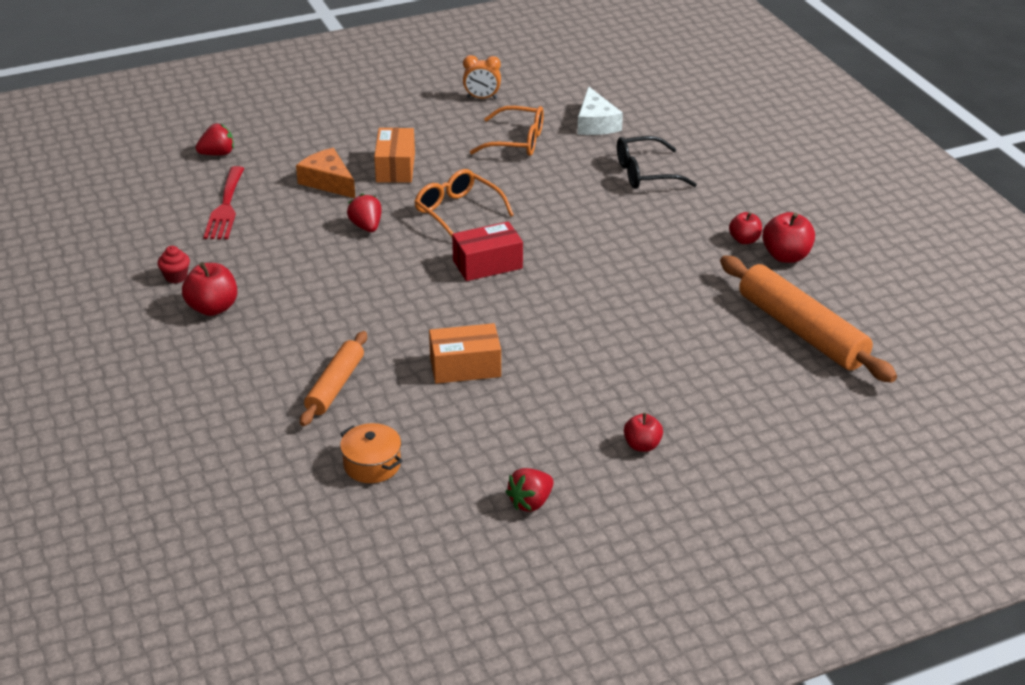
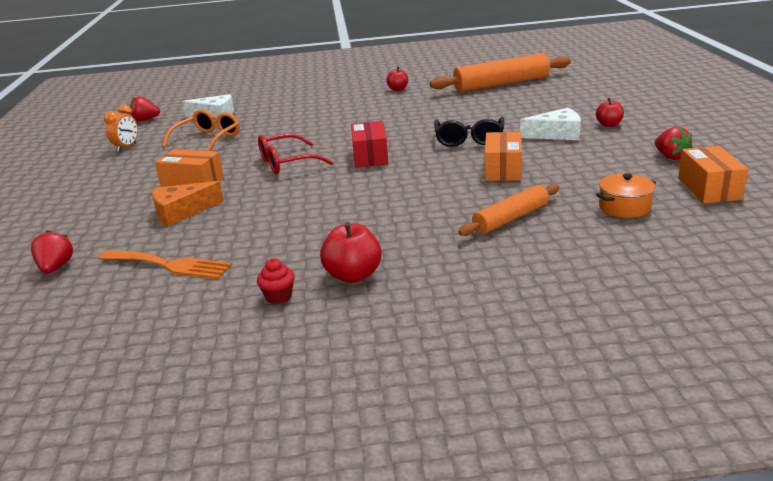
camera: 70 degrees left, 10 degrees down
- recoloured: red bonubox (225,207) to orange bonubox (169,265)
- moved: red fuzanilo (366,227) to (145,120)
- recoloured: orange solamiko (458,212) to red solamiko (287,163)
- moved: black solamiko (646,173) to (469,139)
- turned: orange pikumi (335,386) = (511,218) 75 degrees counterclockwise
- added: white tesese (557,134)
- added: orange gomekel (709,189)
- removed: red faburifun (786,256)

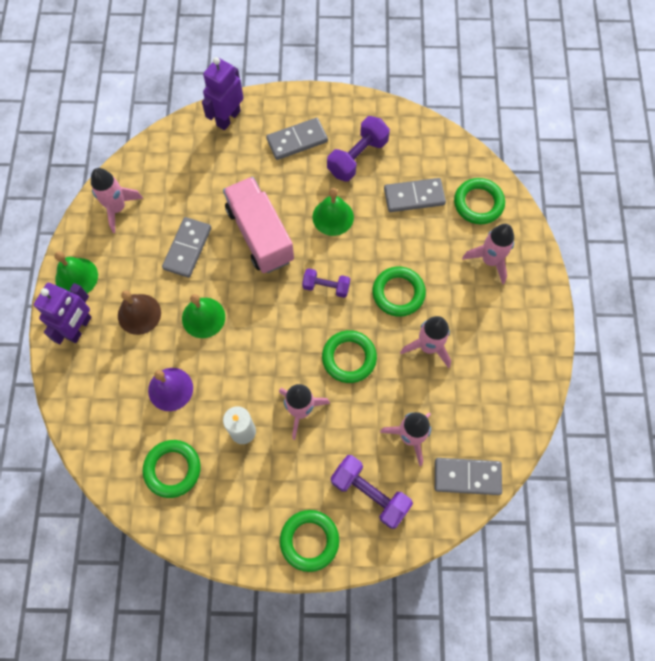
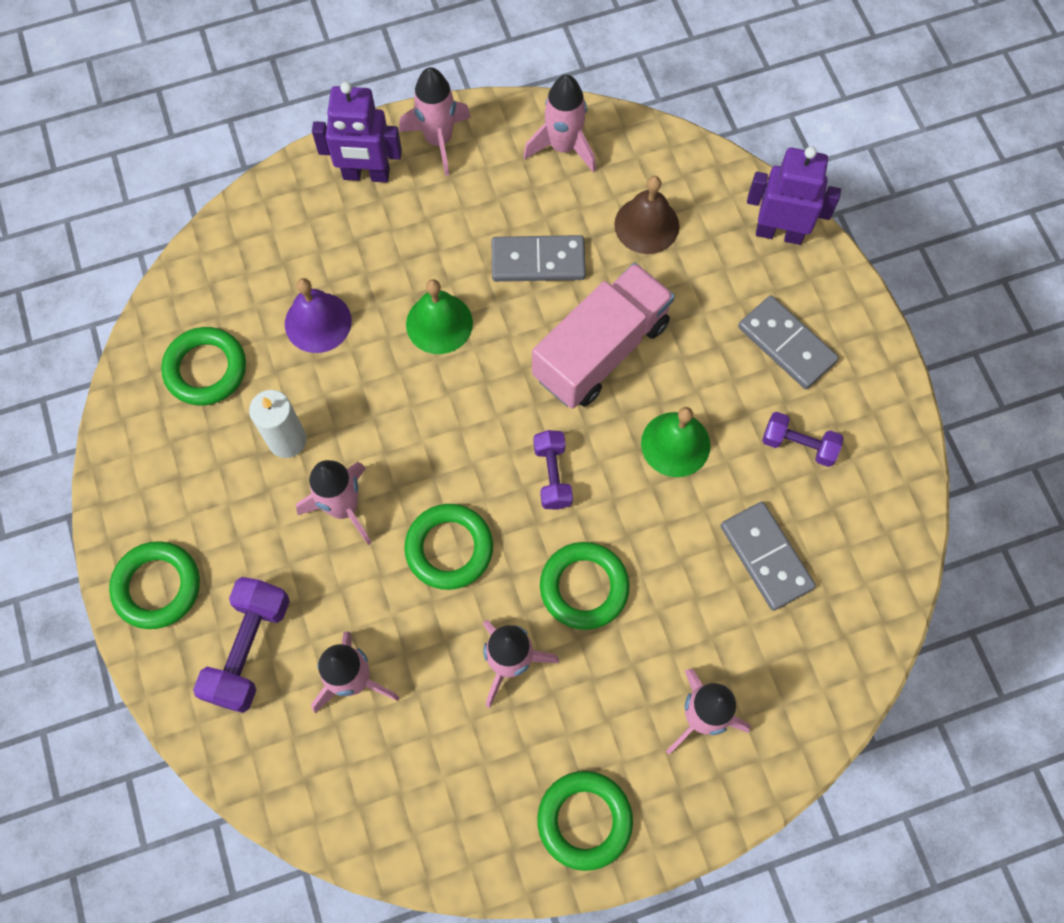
camera: 70 degrees right, 0 degrees up
- replaced: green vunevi (76,277) to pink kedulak (438,140)
- moved: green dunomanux (478,203) to (584,820)
- moved: brown vunevi (139,314) to (646,225)
- resized: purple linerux (357,157) = (798,445) x0.63
- removed: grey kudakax (467,477)

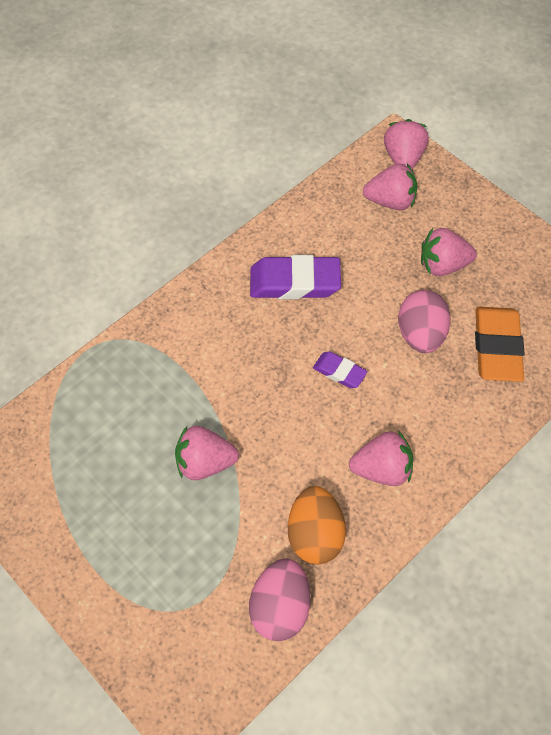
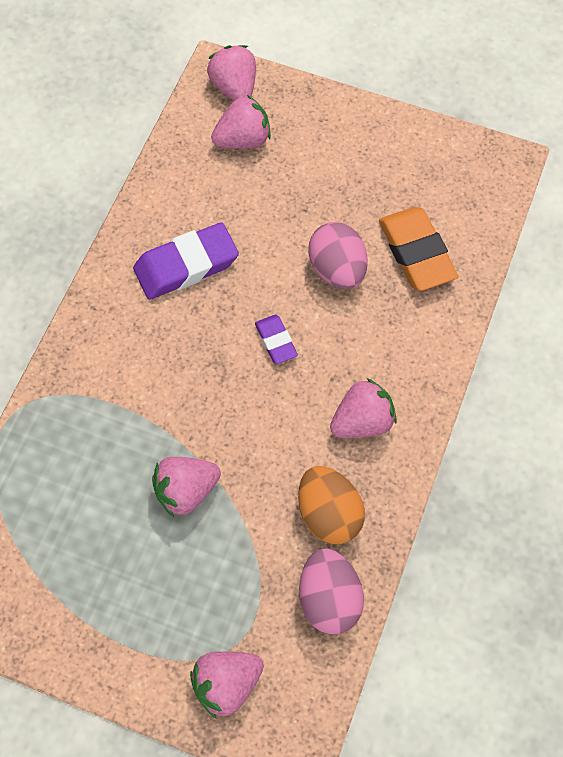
camera: 25 degrees left, 5 degrees up
- moved: pink fuzanilo (442,265) to (226,684)
- turned: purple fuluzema (339,372) = (276,341) 60 degrees clockwise

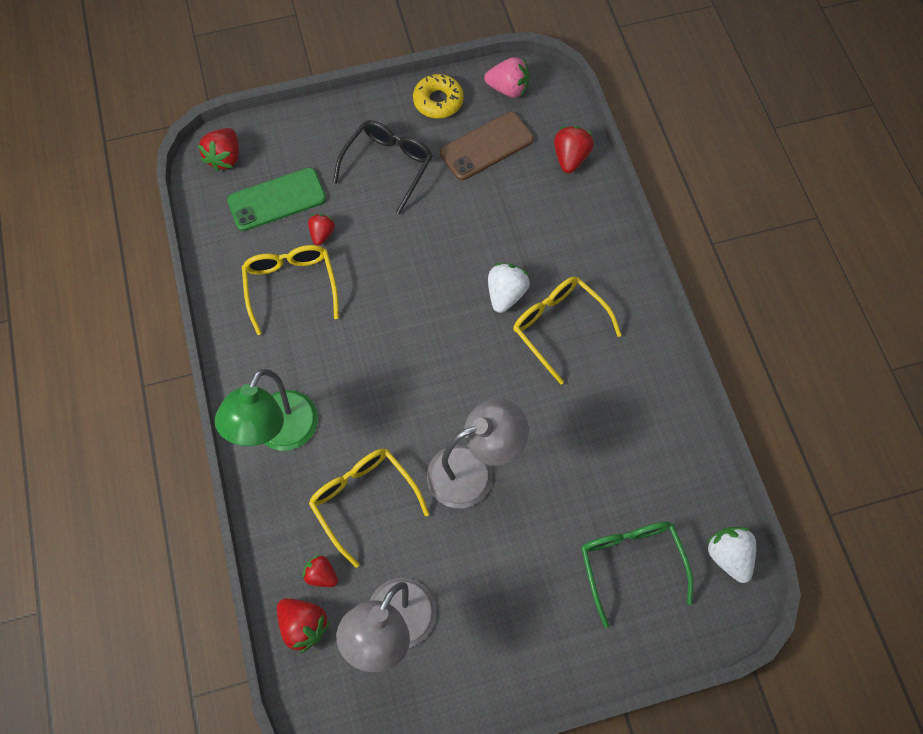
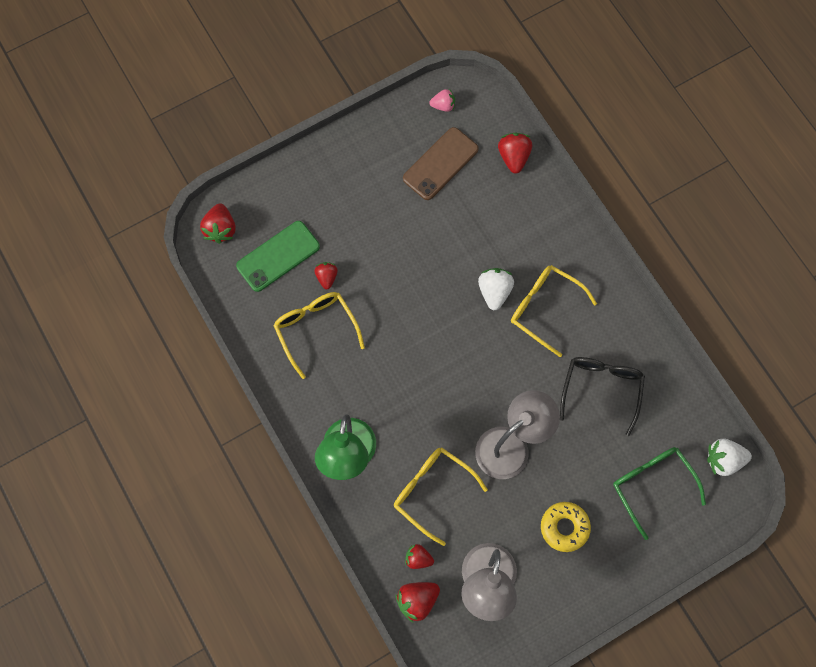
camera: 15 degrees left, 5 degrees up
- turned: red fuzanilo (304,625) = (417,600) 120 degrees clockwise
- resized: pink fuzanilo (508,89) = (443,105) x0.65
- moved: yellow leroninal (438,101) to (564,527)
- moved: black solamiko (388,165) to (601,389)
- turned: white fuzanilo (728,556) = (723,460) 60 degrees counterclockwise

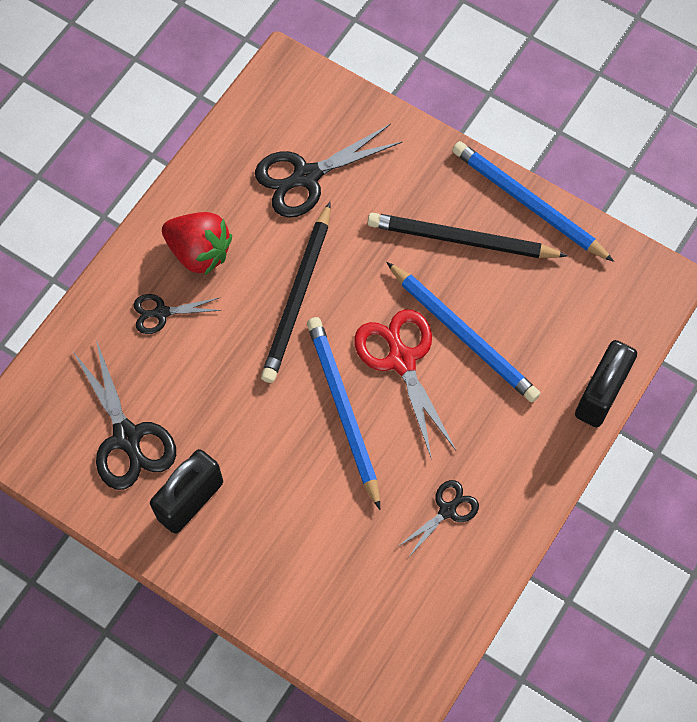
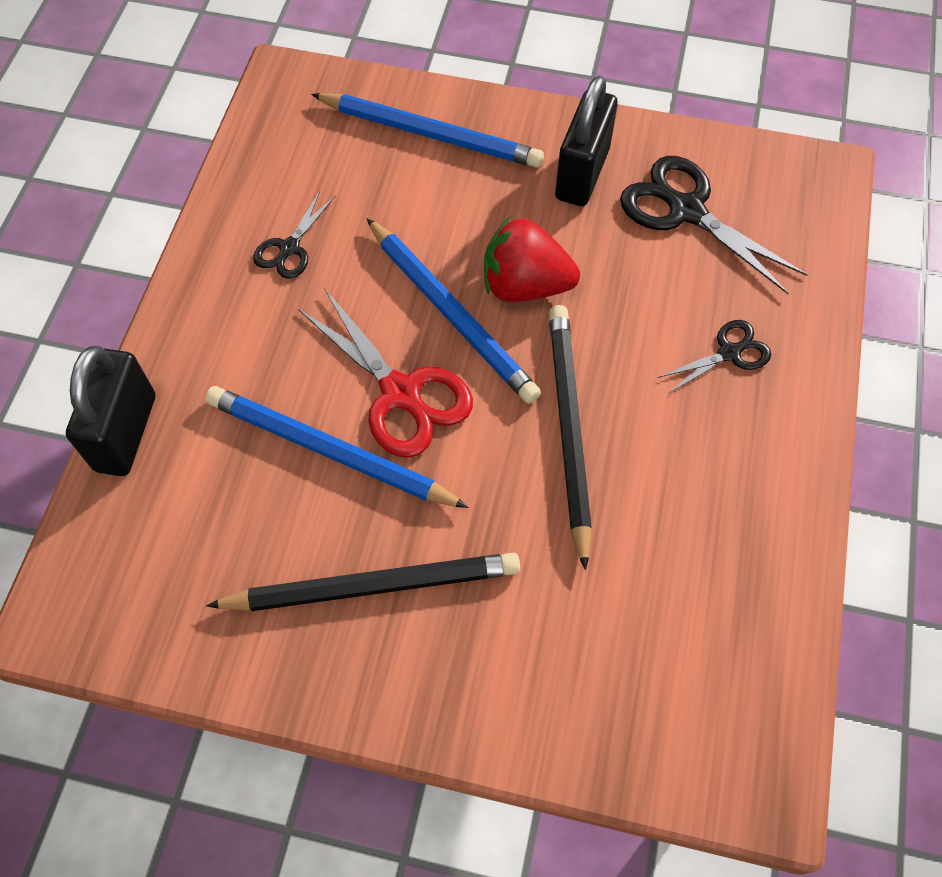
camera: 160 degrees right, 5 degrees down
- moved: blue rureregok (528,203) to (430,134)
- moved: red fuzanilo (199,252) to (525,286)
- removed: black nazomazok (306,177)

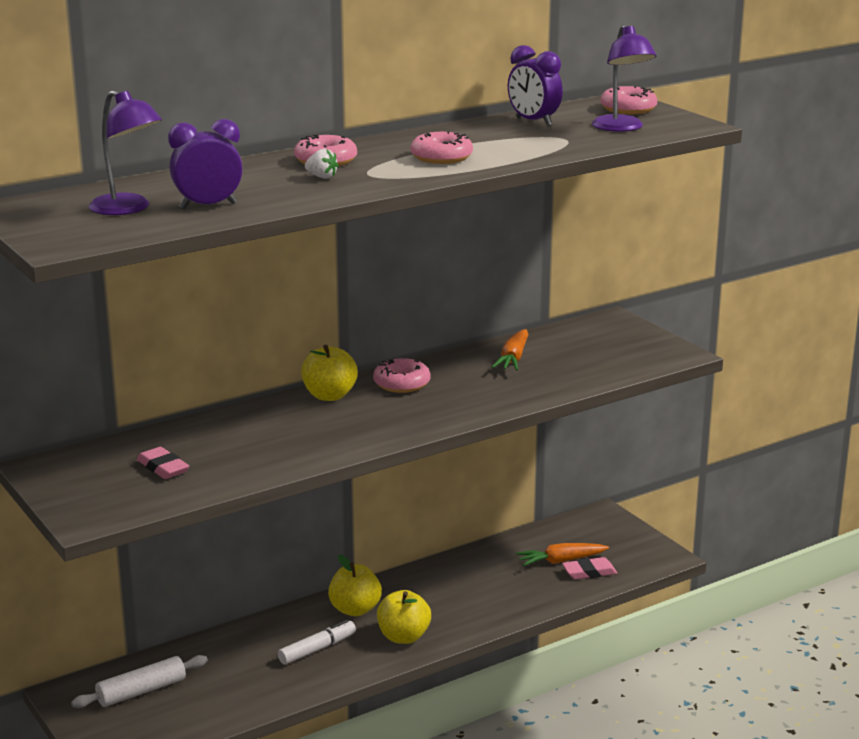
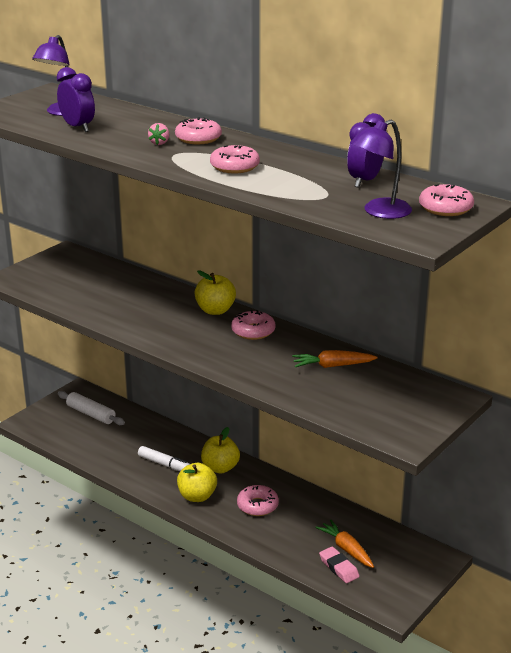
camera: 70 degrees right, 5 degrees up
- recoloured: white fuzanilo (322,177) to pink fuzanilo (159,143)
- added: pink leroninal (257,506)
- removed: pink fuluzema (163,467)

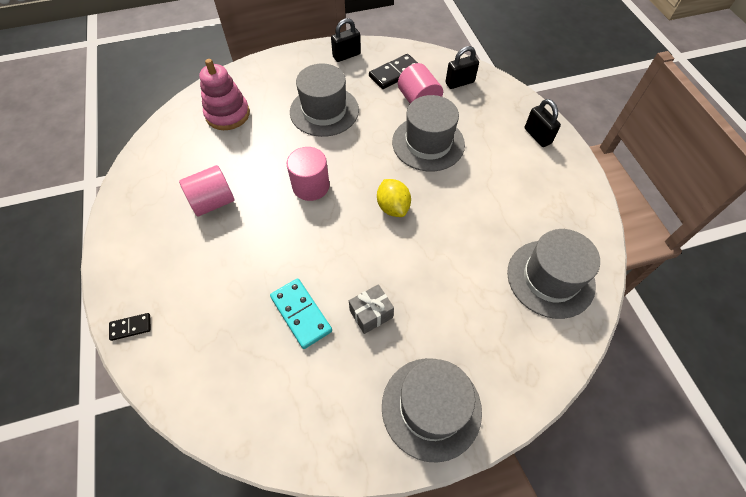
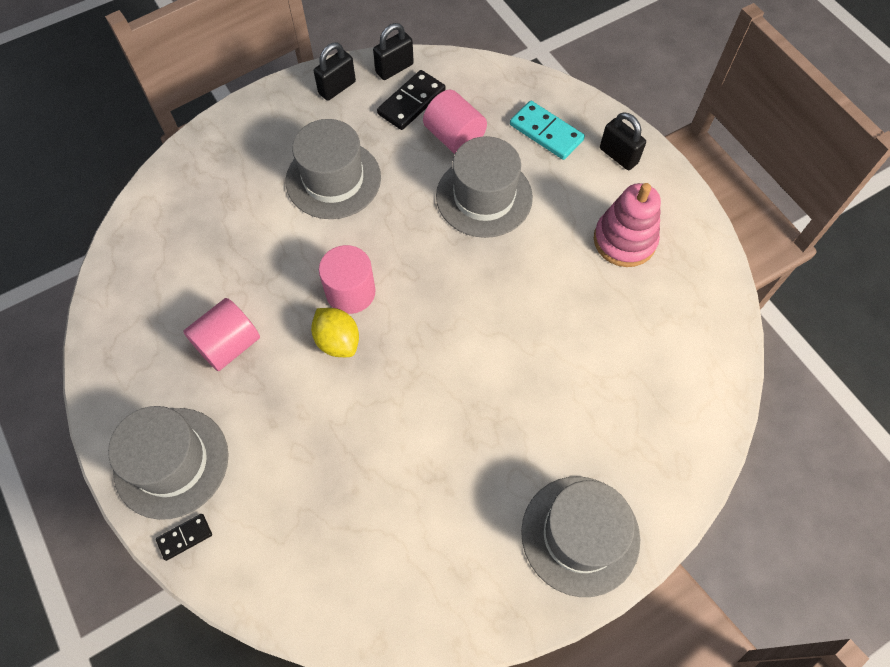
camera: 15 degrees left, 5 degrees up
- moved: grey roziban (550,278) to (171,462)
- moved: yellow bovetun (393,207) to (338,341)
- moved: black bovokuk (459,83) to (394,68)
- moved: turquoise kudakax (301,314) to (546,132)
- moved: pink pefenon (227,114) to (624,240)
- removed: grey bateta (371,314)

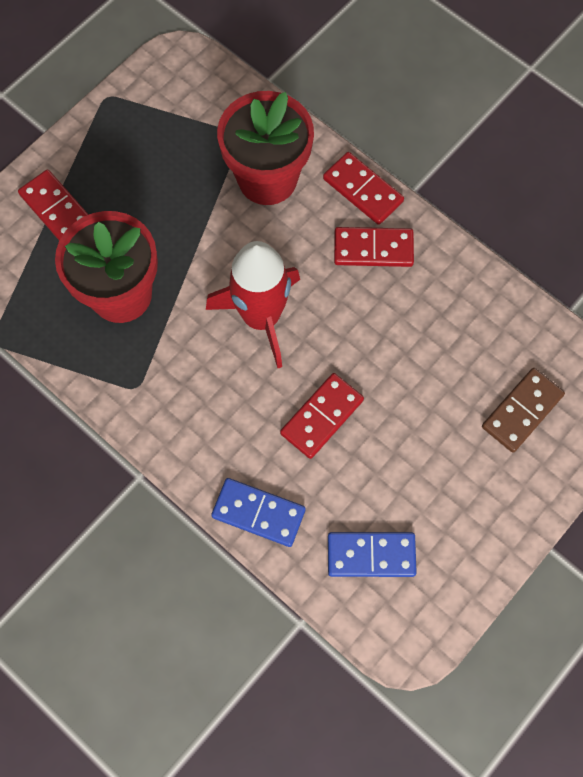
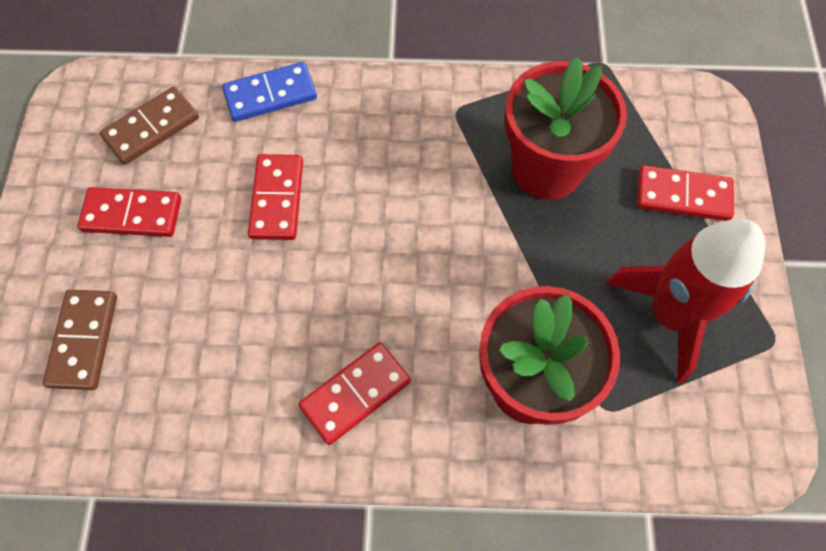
camera: 140 degrees right, 5 degrees down
- moved: red kudakax (363,190) to (132,215)
- recoloured: blue kudakax (371,555) to brown kudakax (151,128)
- moved: red kedulak (261,317) to (670,314)

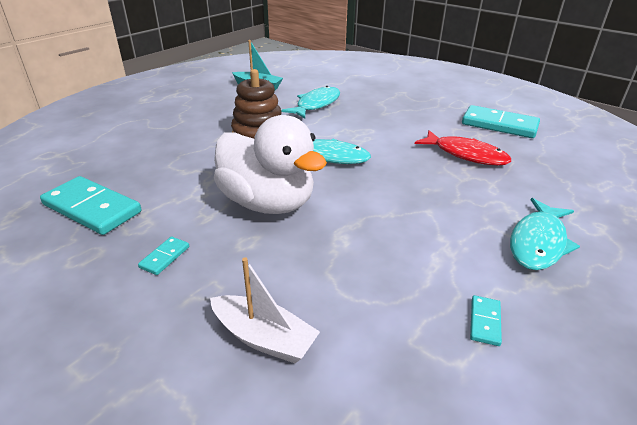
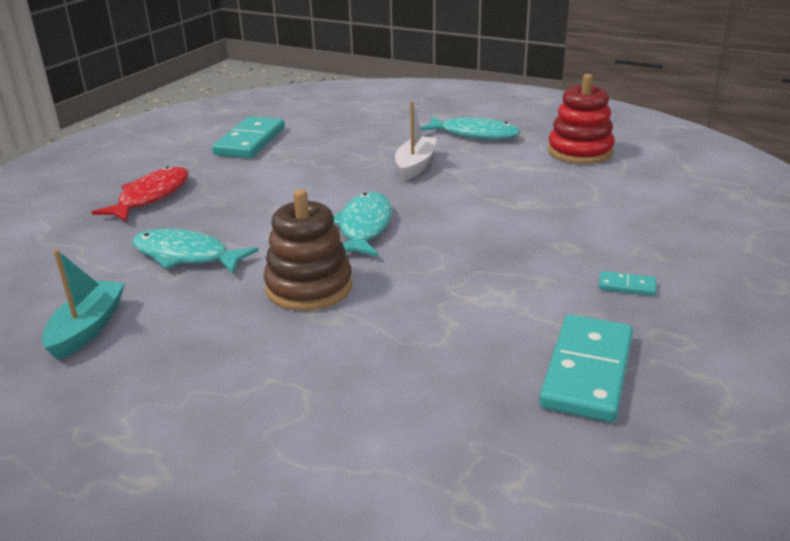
camera: 100 degrees left, 5 degrees down
- moved: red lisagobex (466,154) to (151,197)
- moved: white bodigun (264,338) to (415,165)
- replaced: turquoise kudakax (484,322) to red pefenon (580,152)
- removed: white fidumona (268,203)

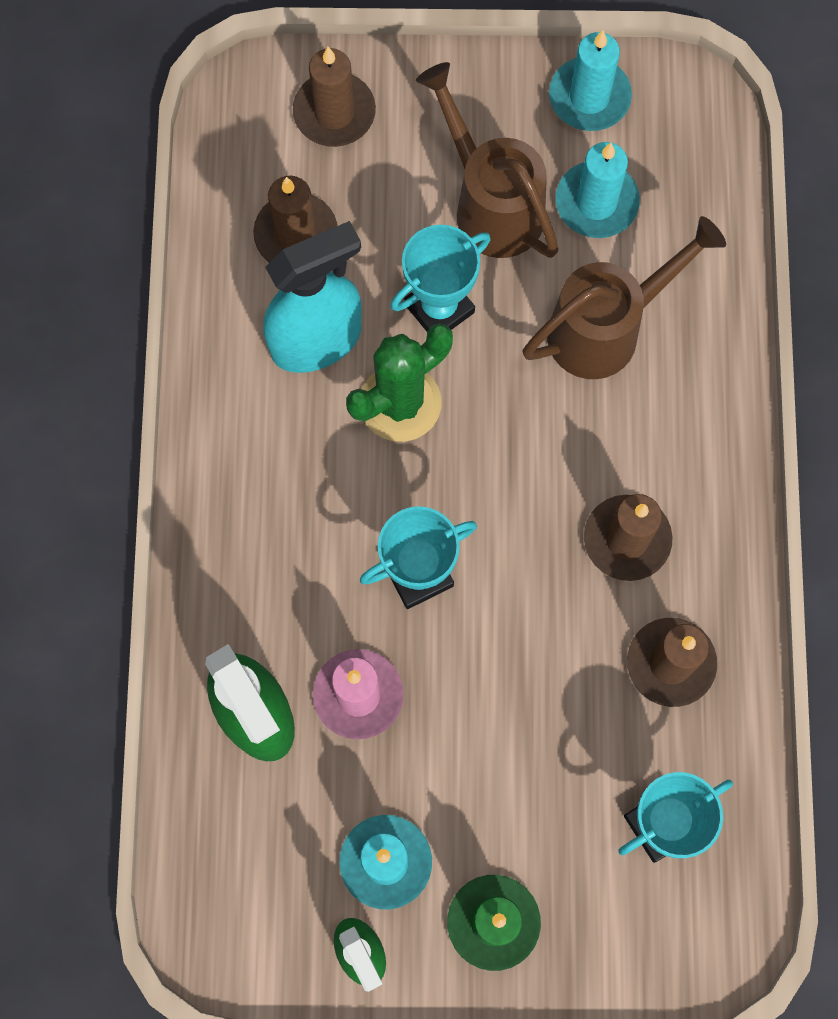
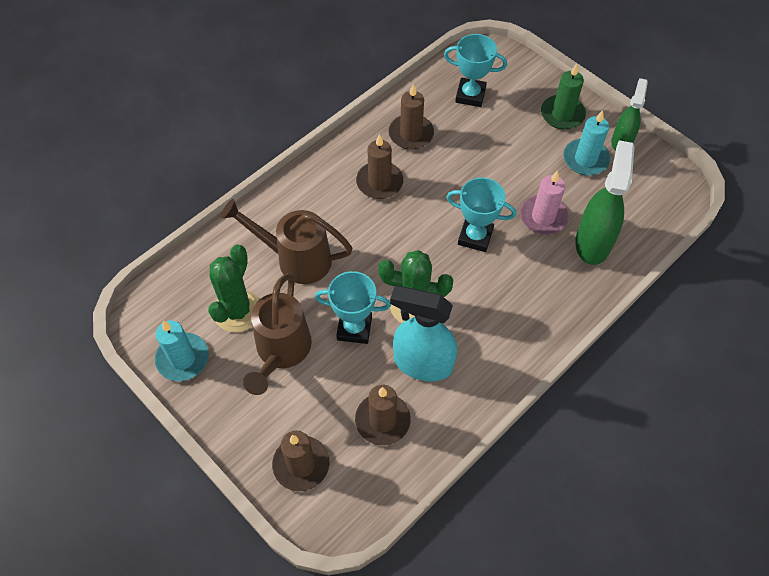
camera: 135 degrees left, 15 degrees down
- replaced: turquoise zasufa (596,202) to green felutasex (237,311)

